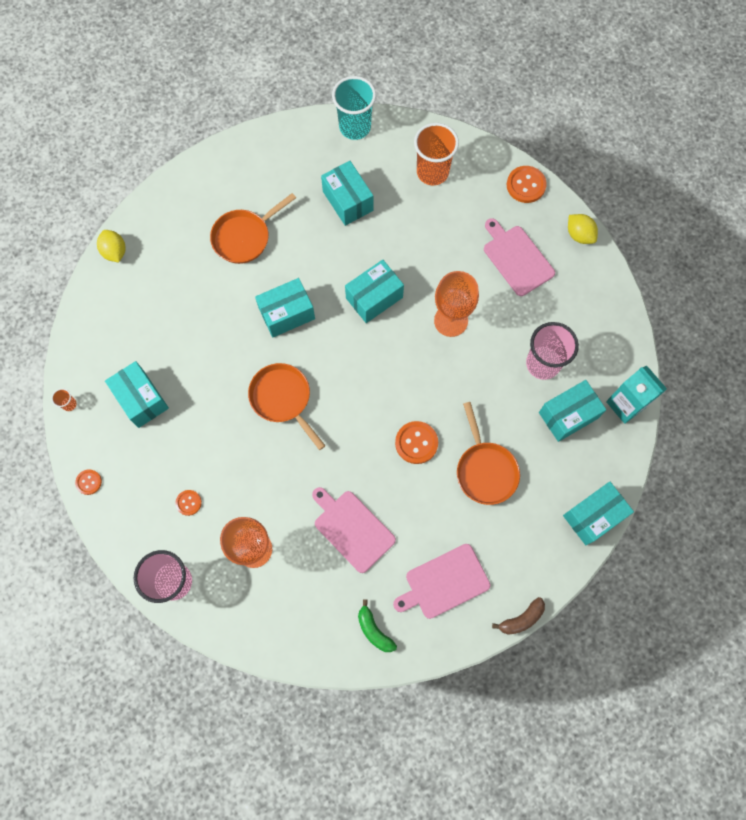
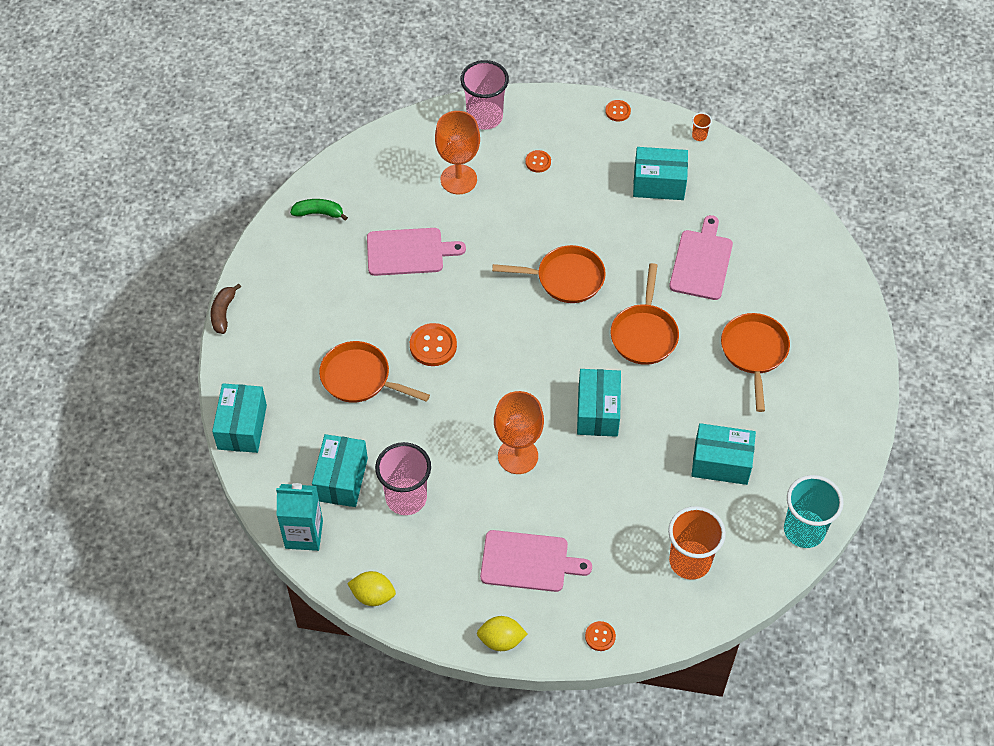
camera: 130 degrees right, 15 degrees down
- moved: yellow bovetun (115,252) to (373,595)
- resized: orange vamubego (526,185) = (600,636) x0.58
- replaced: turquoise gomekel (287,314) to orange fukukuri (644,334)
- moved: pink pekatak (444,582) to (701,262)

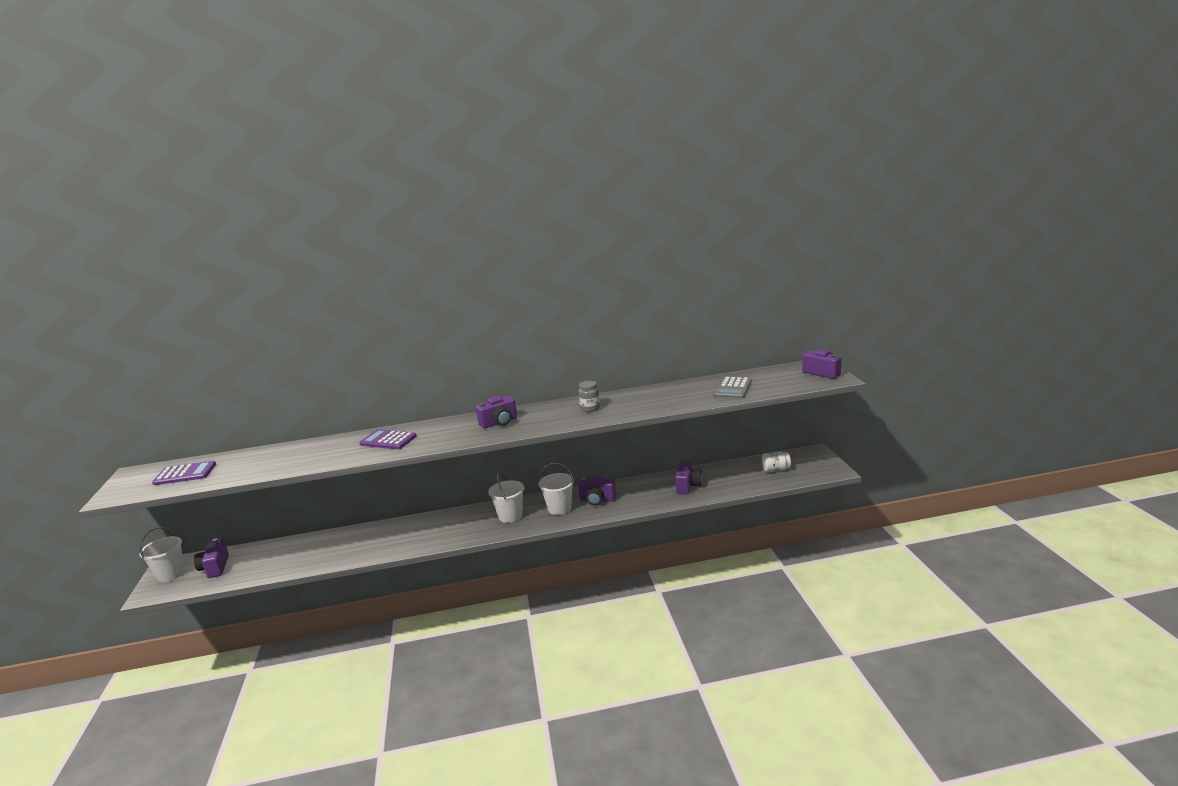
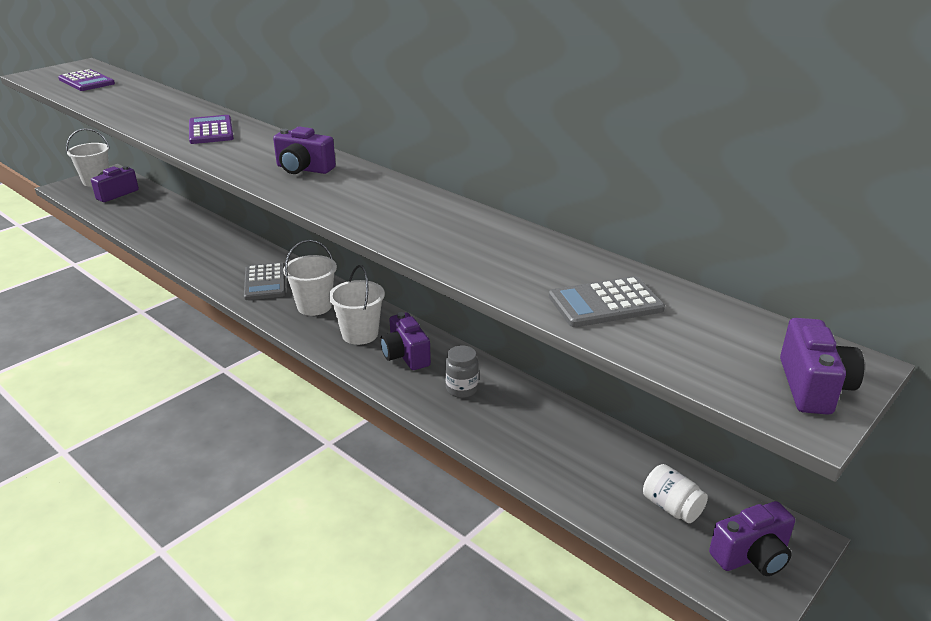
camera: 50 degrees right, 10 degrees up
- added: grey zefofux (265,282)
- moved: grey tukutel (590,408) to (462,389)
- moved: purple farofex (688,486) to (752,556)

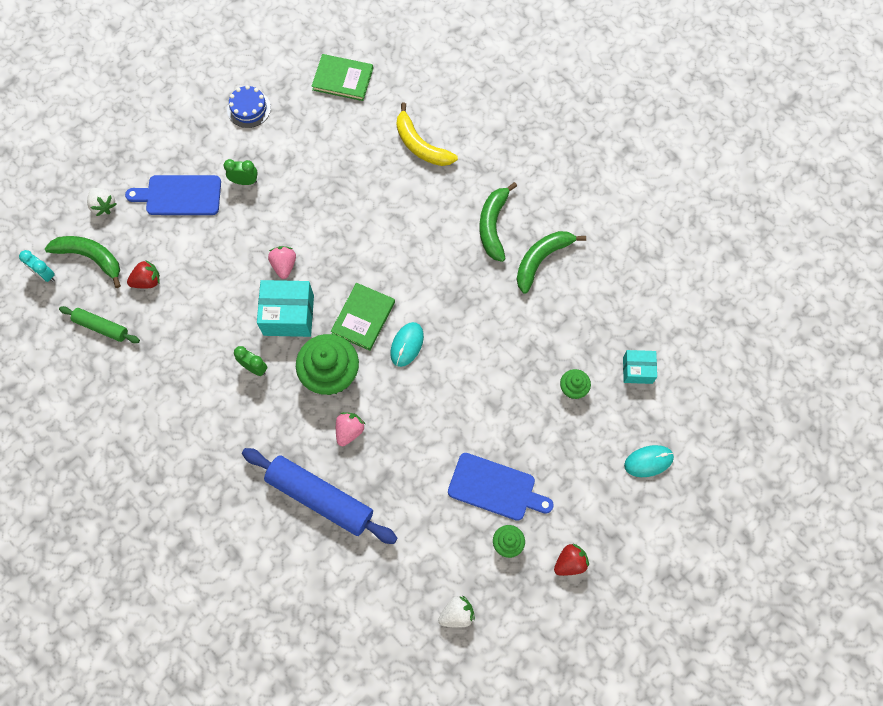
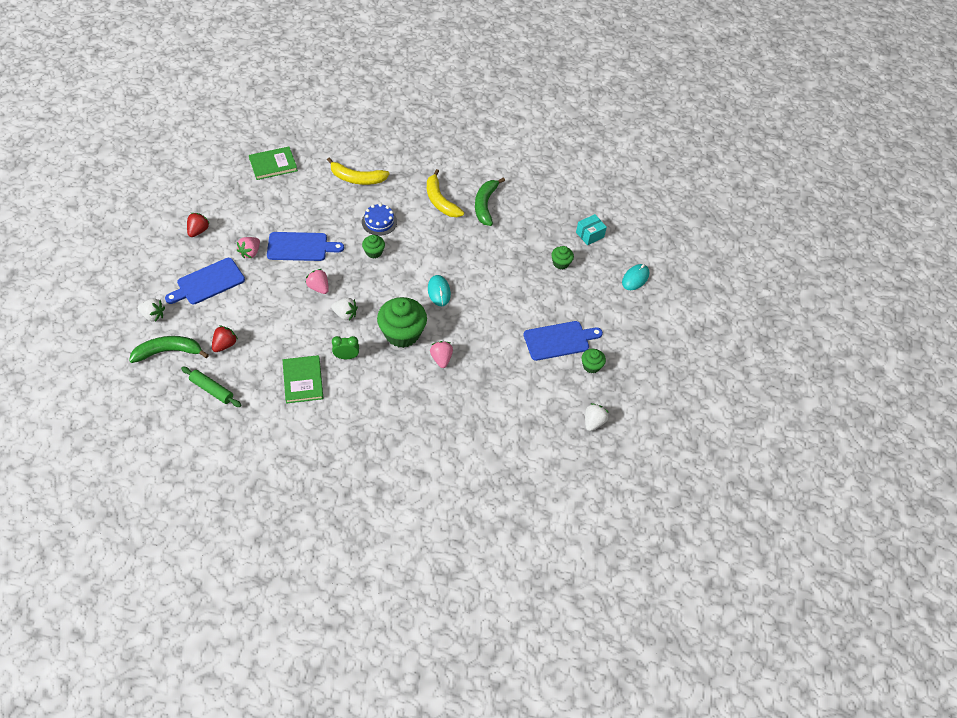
camera: 40 degrees left, 15 degrees down
- turned: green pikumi (101,327) = (212,390) 45 degrees clockwise
- moved: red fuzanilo (570,562) to (198,231)
- replaced: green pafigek (245,181) to pink fuzanilo (250,252)
- added: blue pekatak (300,247)
- moved: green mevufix (363,317) to (303,380)
- replaced: turquoise gomekel (288,315) to white fuzanilo (345,314)
- moved: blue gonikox (249,108) to (379,222)
- added: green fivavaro (373,252)
- recoloured: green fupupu (493,225) to yellow fupupu (440,201)
- removed: turquoise pafigek (45,274)
- removed: blue pikumi (320,498)

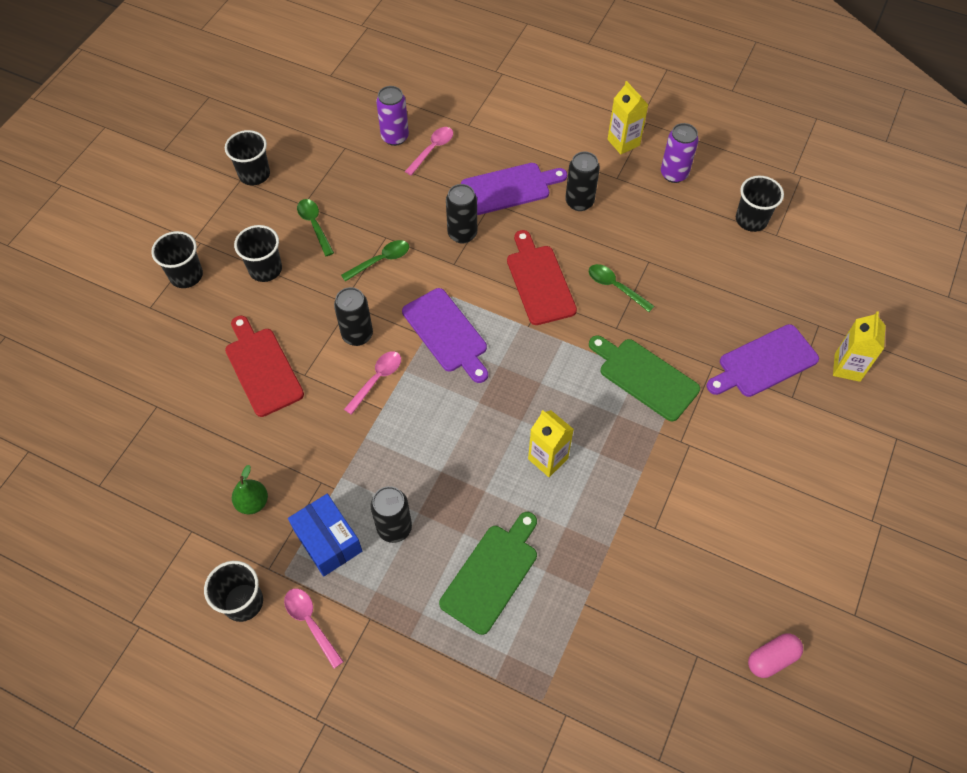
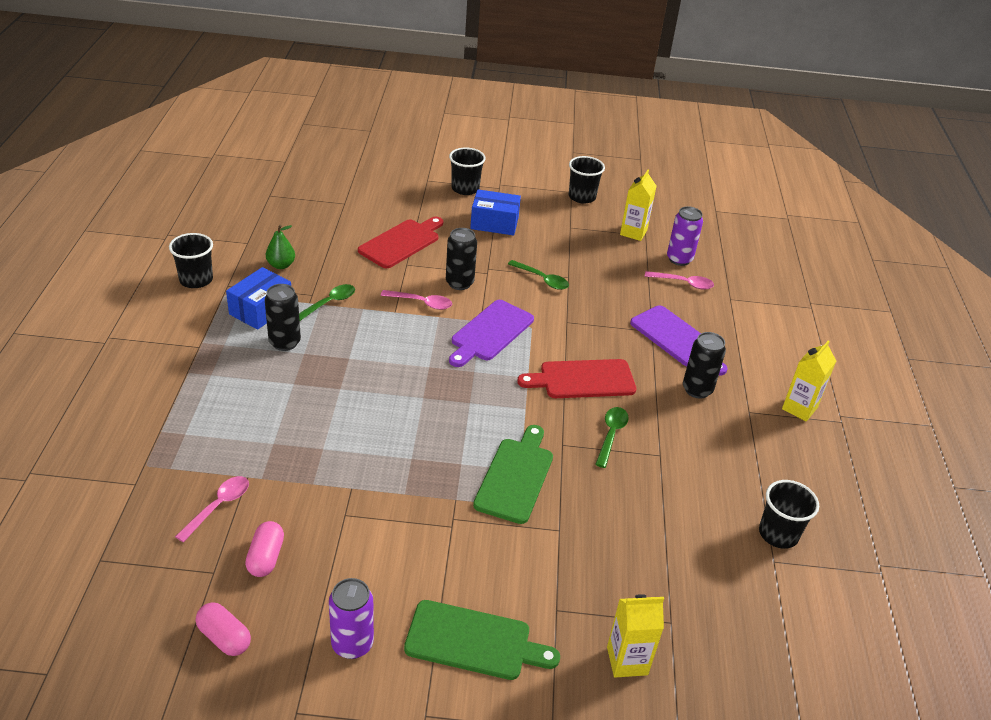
camera: 65 degrees right, 20 degrees down
- moved: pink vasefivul (311,623) to (218,506)
- added: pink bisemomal (266,557)
- moved: green vasefivul (314,225) to (329,303)
- moved: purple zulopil (674,174) to (352,644)
- moved: green pekatak (491,574) to (474,641)
- replaced: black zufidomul (265,269) to blue gomekel (494,223)
- turned: red pekatak (539,281) = (583,380) 150 degrees counterclockwise
- moved: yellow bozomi (548,459) to (633,232)
- removed: black zulopil (462,234)
- removed: purple pekatak (764,363)

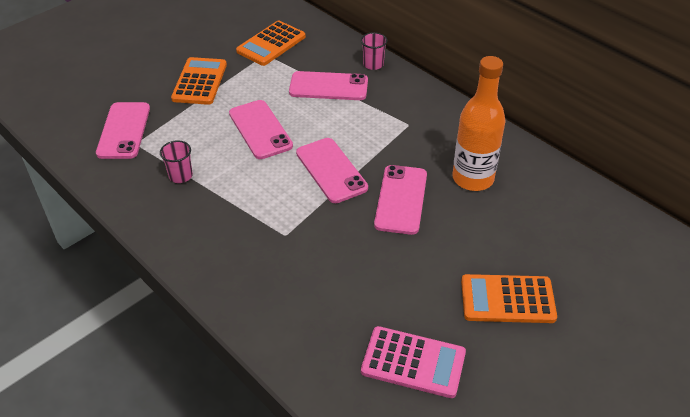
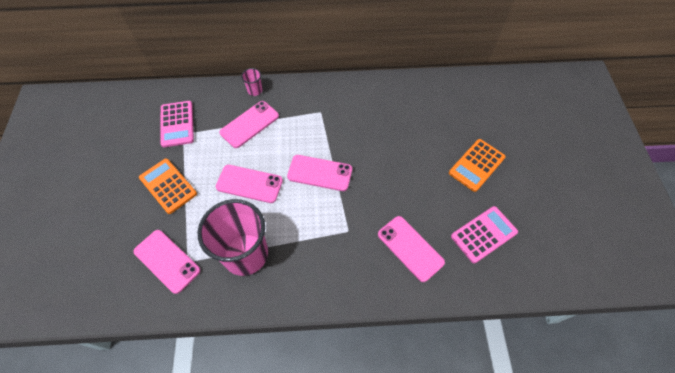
camera: 50 degrees left, 15 degrees up
- recoloured: orange zefofux (271,44) to pink zefofux (177,124)
- resized: pink zufidomul (180,176) = (245,254) x2.44
- moved: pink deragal (401,199) to (410,248)
- removed: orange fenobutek (473,178)

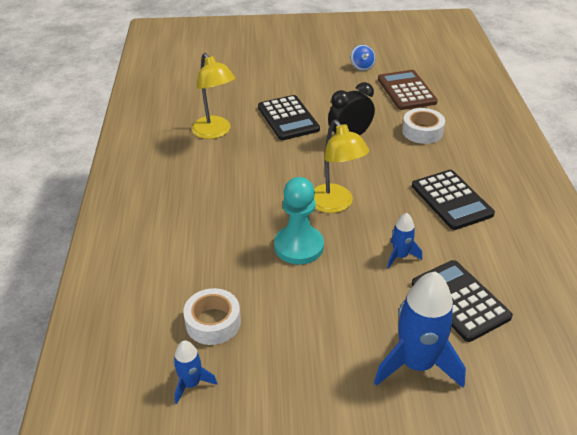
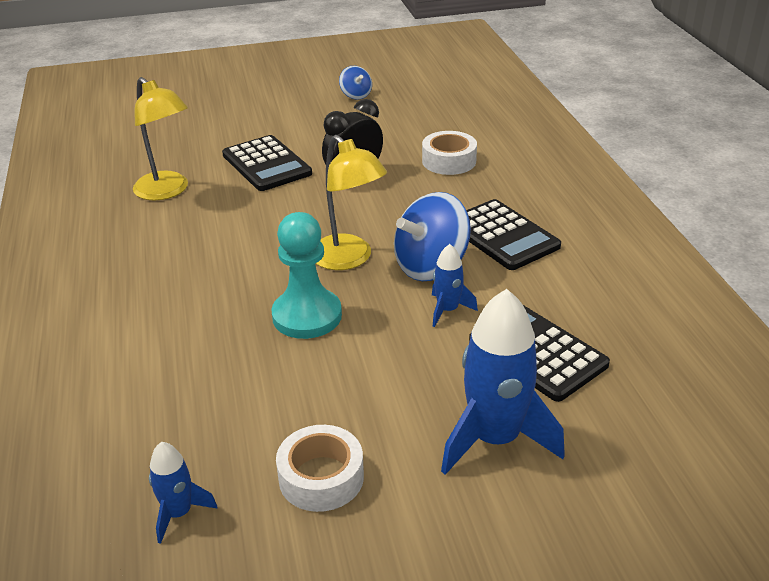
camera: 10 degrees left, 5 degrees down
- moved: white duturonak (213,322) to (321,477)
- added: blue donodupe (431,266)
- removed: brown zefofux (406,91)

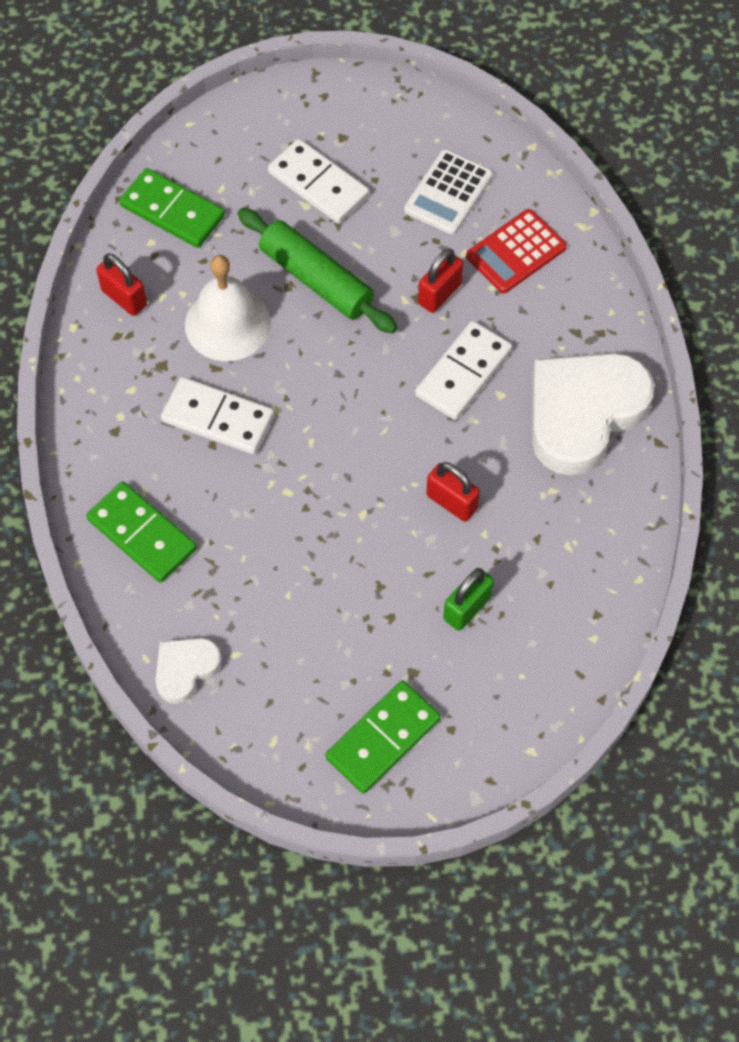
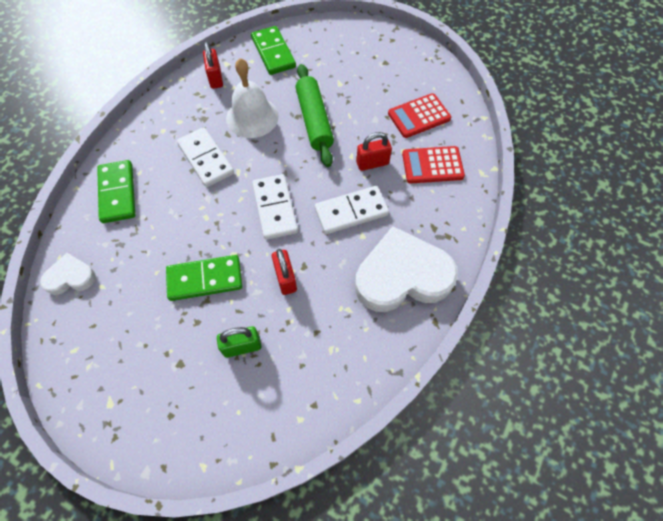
camera: 35 degrees right, 0 degrees up
- moved: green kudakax (383,738) to (205,279)
- moved: white kudakax (318,184) to (275,208)
- recoloured: white zefofux (448,193) to red zefofux (419,116)

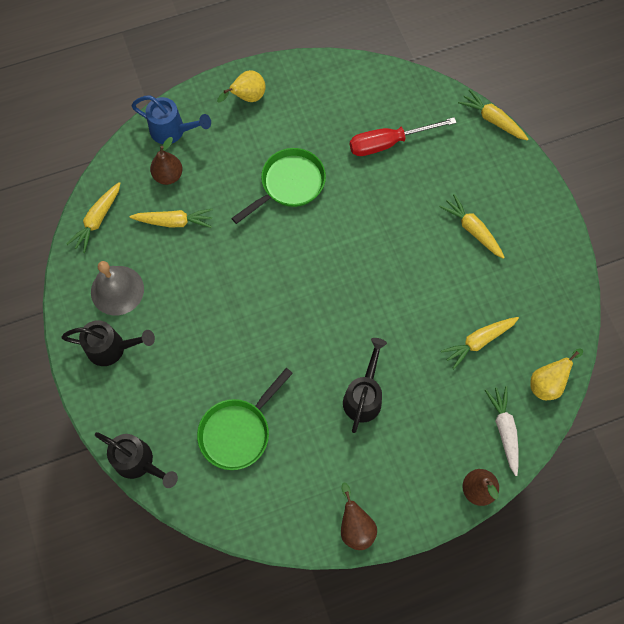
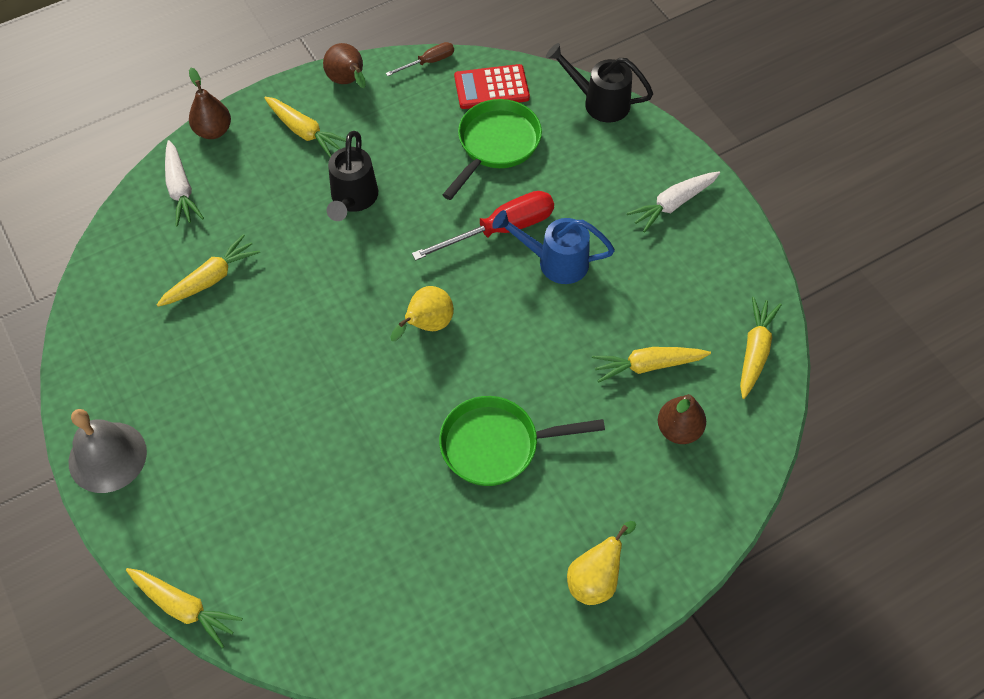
camera: 170 degrees right, 10 degrees down
- moved: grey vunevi (117,290) to (107,457)
- moved: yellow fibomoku (472,230) to (304,132)
- added: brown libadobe (428,62)
- moved: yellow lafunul (547,383) to (427,325)
- moved: red libadobe (389,143) to (500,230)
- turned: green fukukuri (289,184) = (497,445) 45 degrees clockwise
- added: red zefofux (491,88)
- moved: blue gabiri (172,131) to (555,262)
- replaced: black gabiri (112,348) to white fibomoku (673,204)

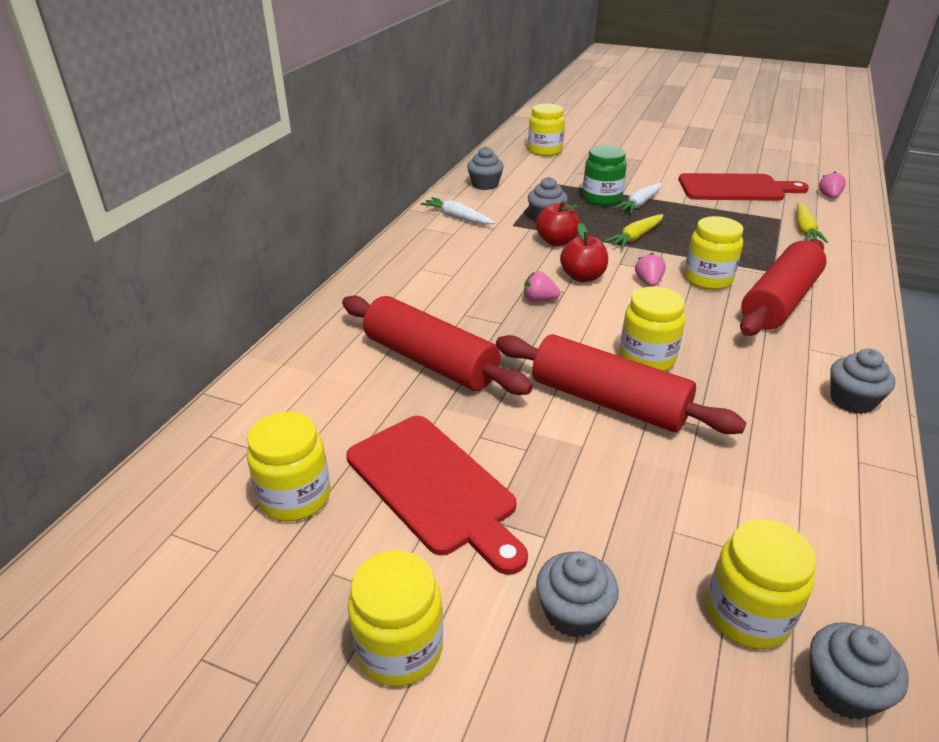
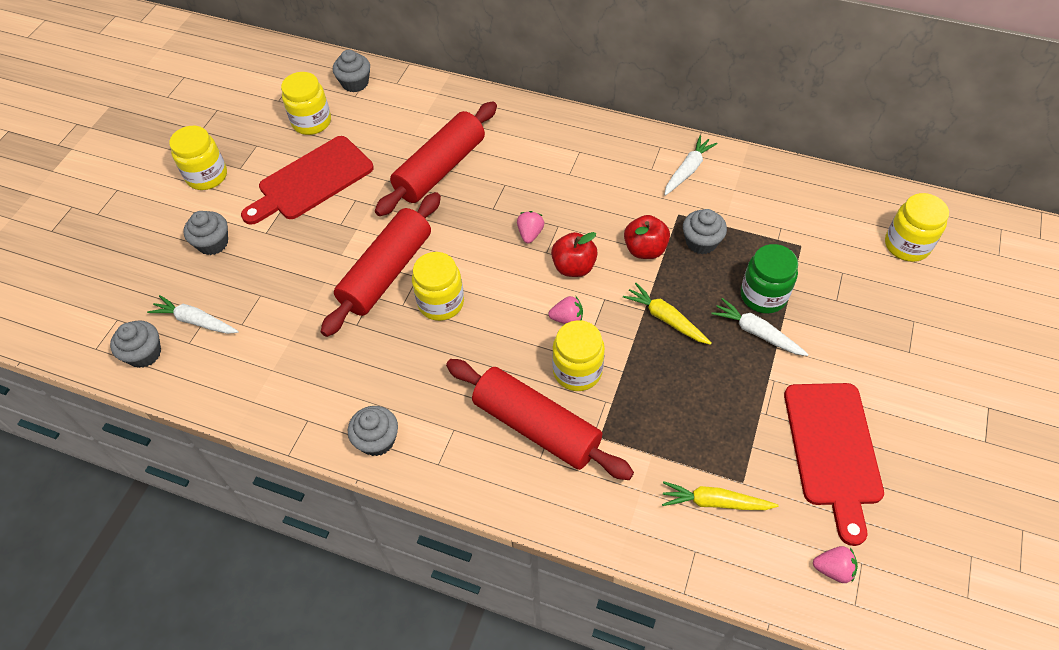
camera: 90 degrees right, 20 degrees up
- replaced: yellow tukutel (747,615) to white fibomoku (196,321)
- moved: grey fivavaro (485,185) to (355,83)

